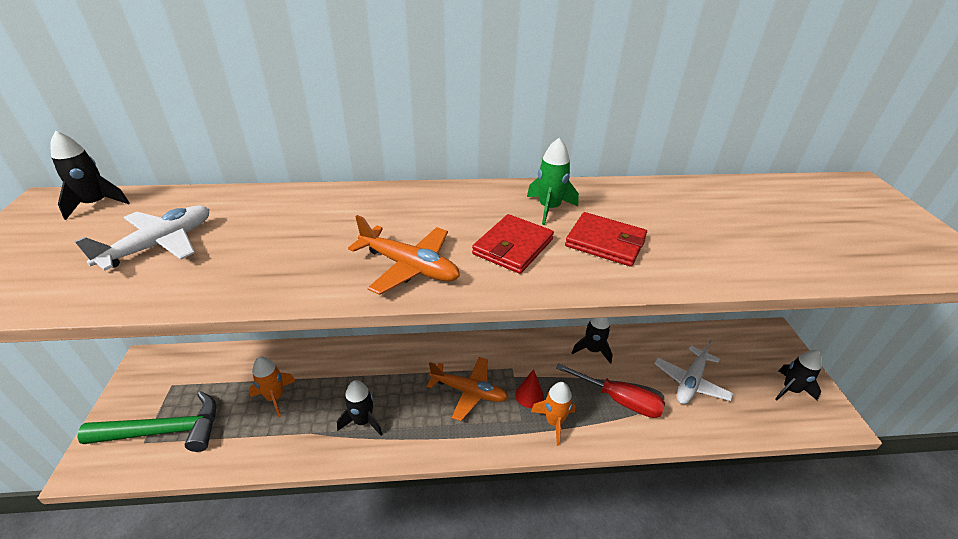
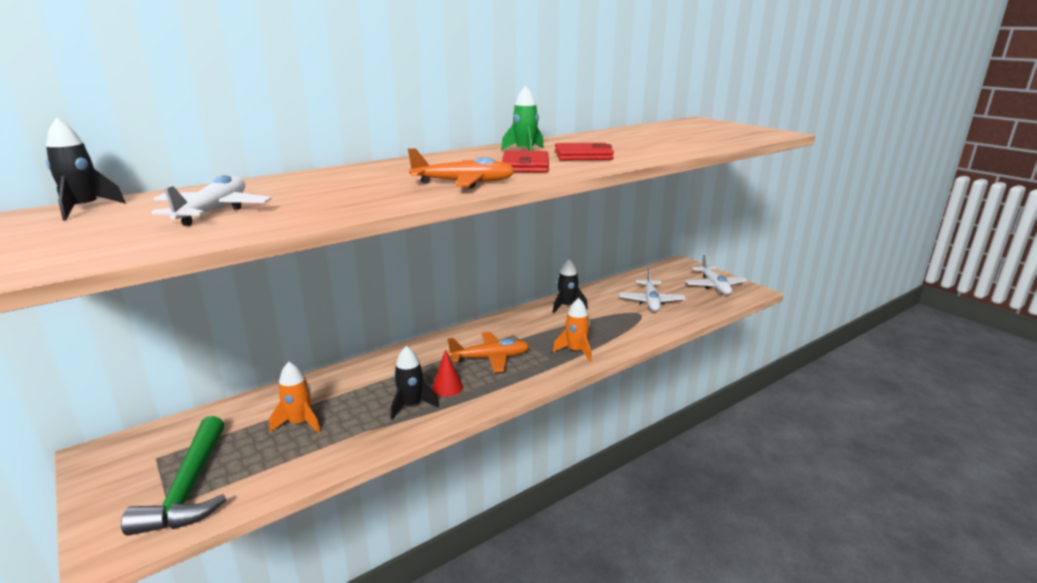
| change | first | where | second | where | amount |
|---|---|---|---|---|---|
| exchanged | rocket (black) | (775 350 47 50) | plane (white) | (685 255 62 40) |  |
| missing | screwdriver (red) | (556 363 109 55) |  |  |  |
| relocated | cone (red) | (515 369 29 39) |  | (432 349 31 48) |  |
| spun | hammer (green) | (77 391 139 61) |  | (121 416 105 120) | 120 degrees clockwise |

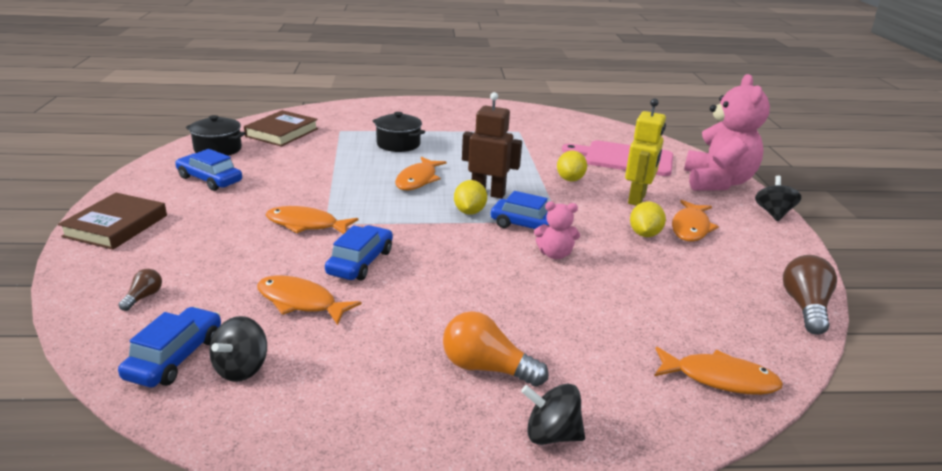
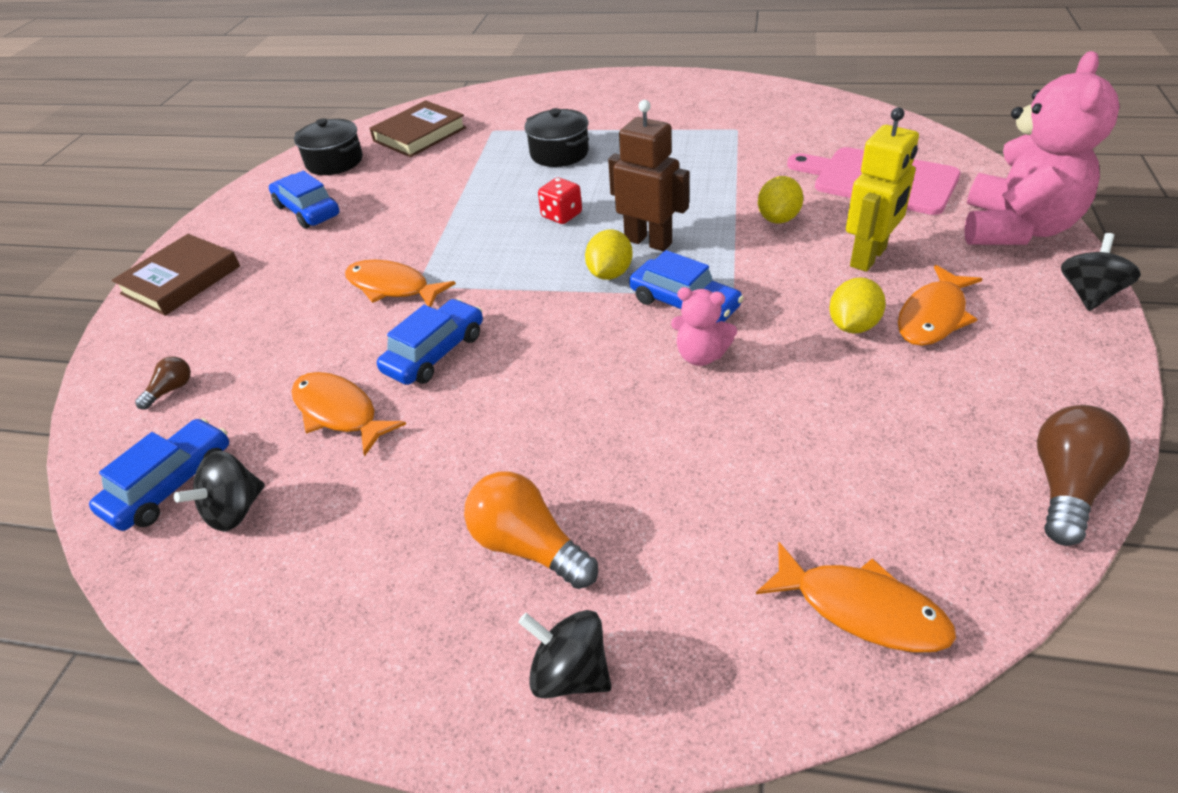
| change | first | where | second | where | amount |
|---|---|---|---|---|---|
| exchanged | fish (orange) | (395 157 52 33) | dice (red) | (538 178 44 46) |  |

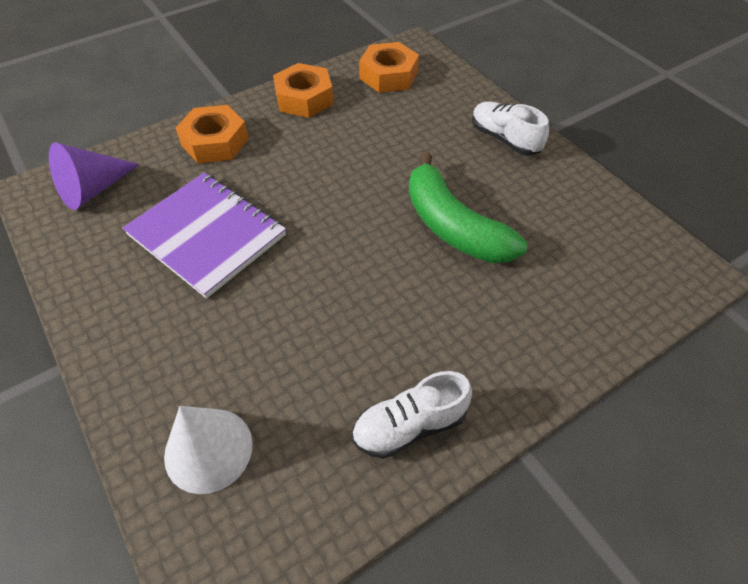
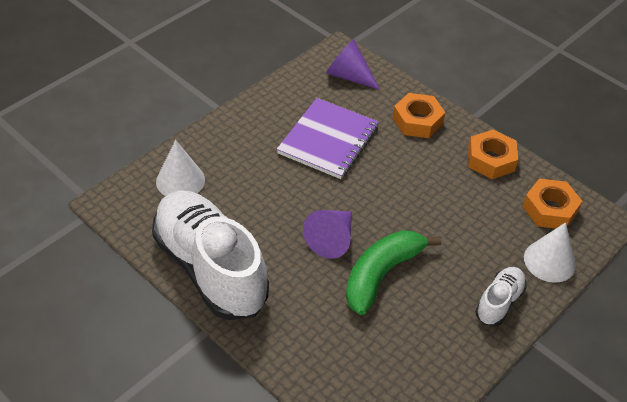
| change | first | where | second | where | amount |
|---|---|---|---|---|---|
| size | shoe (white) | (352 371 120 88) |  | (152 190 117 130) | x2.20 |
| appeared |  |  | cone (purple) | (303 210 49 49) |  |
| appeared |  |  | cone (white) | (524 222 52 61) |  |

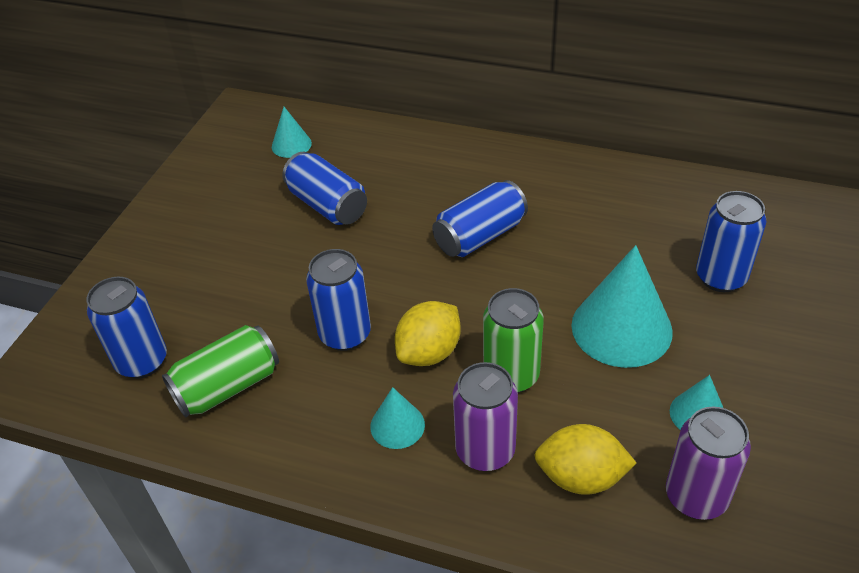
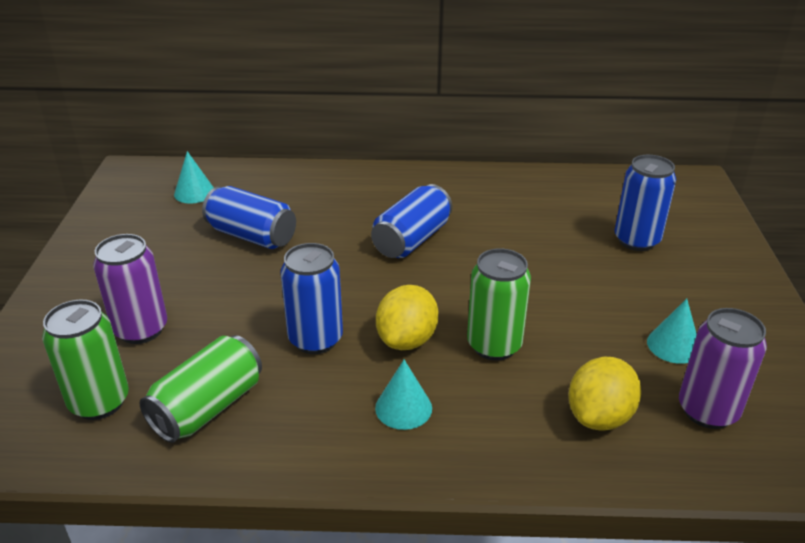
| change | first | where | second | where | amount |
|---|---|---|---|---|---|
| missing | cone (turquoise) | (571 245 102 123) |  |  |  |
| colour | can (blue) | (86 277 81 102) | can (green) | (42 300 87 120) |  |
| relocated | can (purple) | (453 362 65 109) |  | (93 234 74 110) |  |
| spun | lemon (yellow) | (534 424 102 71) |  | (568 357 73 74) | 45 degrees counterclockwise |

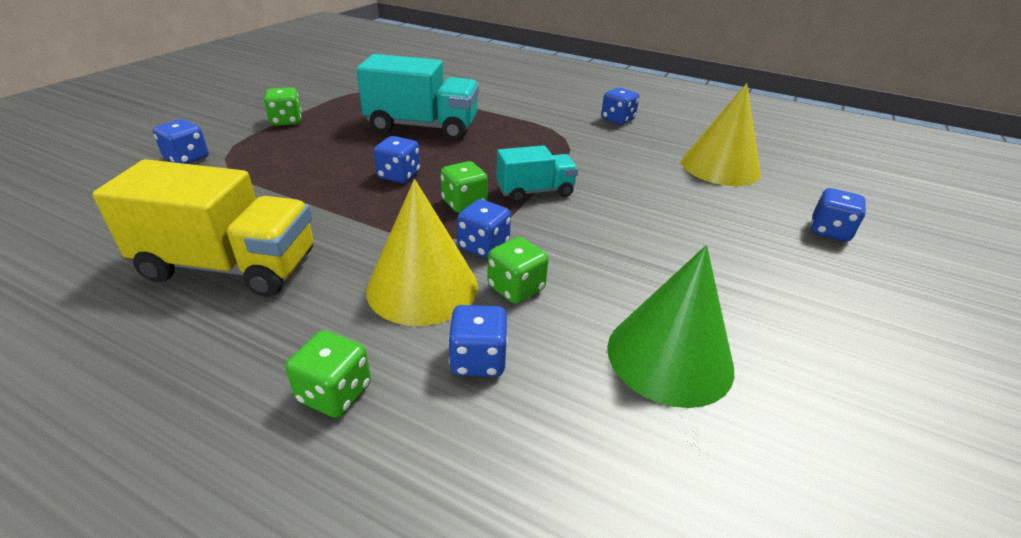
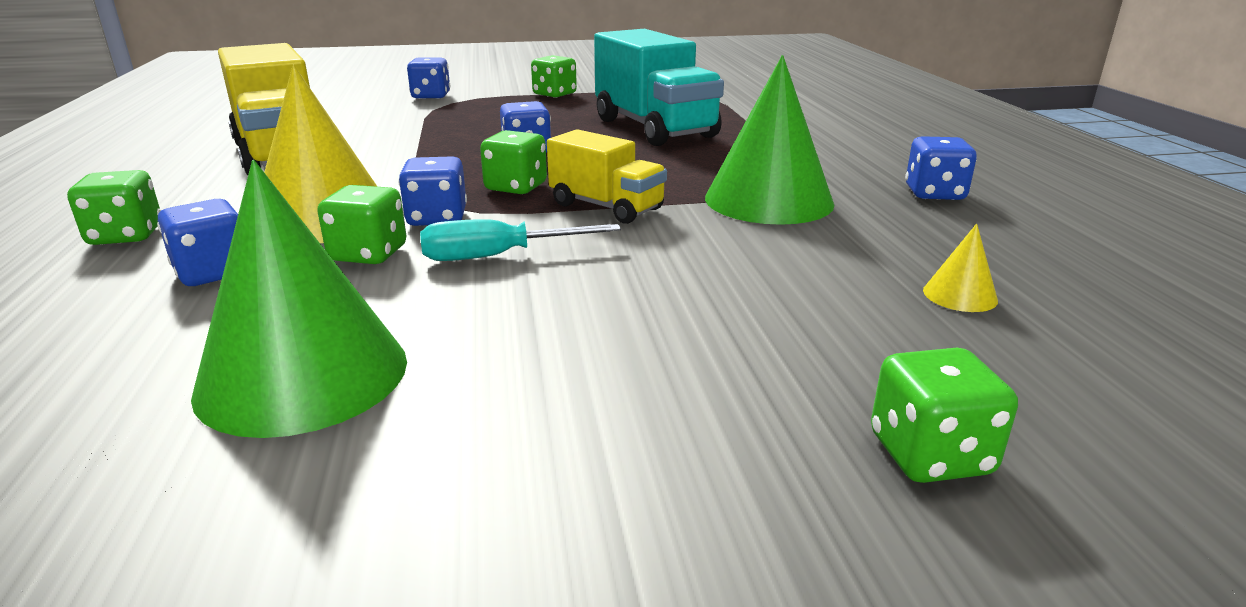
| change | first | where | second | where | amount |
|---|---|---|---|---|---|
| size | cone (yellow) | (681 83 80 103) |  | (923 224 75 88) | x0.42 |
| colour | truck (turquoise) | (496 145 82 58) | truck (yellow) | (547 129 120 95) |  |
| colour | dice (blue) | (811 188 55 53) | dice (green) | (871 348 147 135) |  |
| appeared |  |  | cone (green) | (705 55 130 170) |  |
| appeared |  |  | screwdriver (turquoise) | (420 219 201 42) |  |

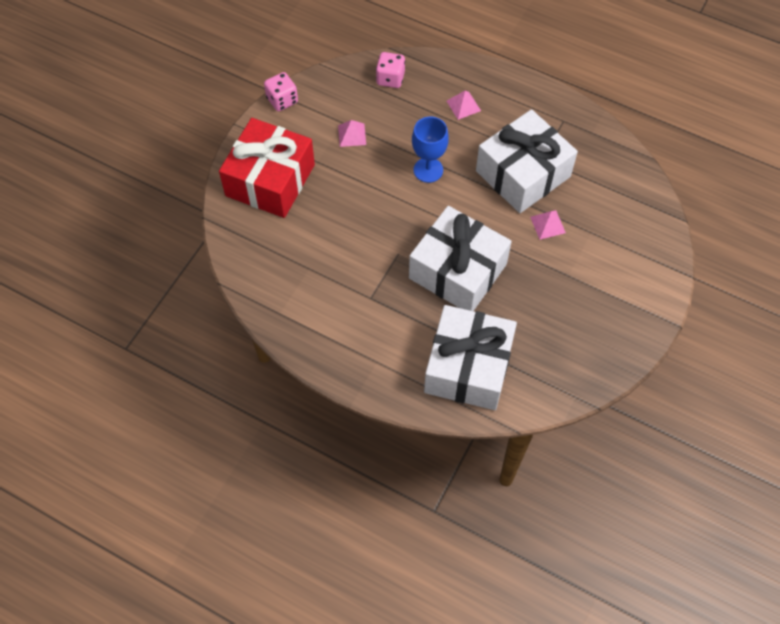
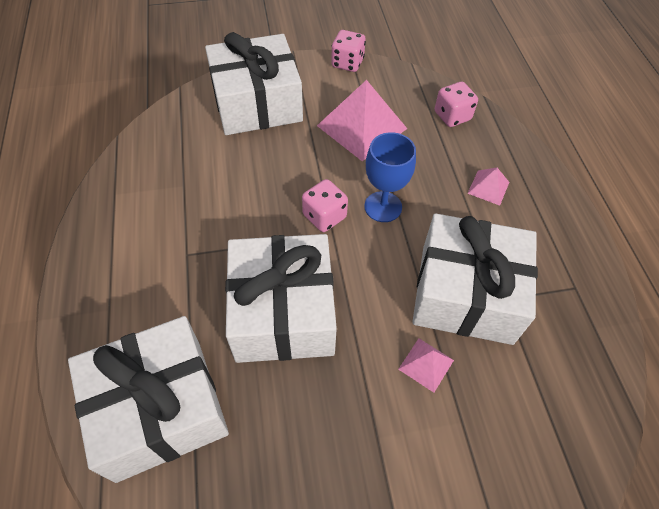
| change | first | where | second | where | amount |
|---|---|---|---|---|---|
| colour | gift (red) | (219 118 96 100) | gift (white) | (205 32 98 103) |  |
| size | pyramid (pink) | (338 120 28 27) |  | (317 80 90 81) | x2.08 |
| appeared |  |  | dice (pink) | (302 179 46 53) |  |

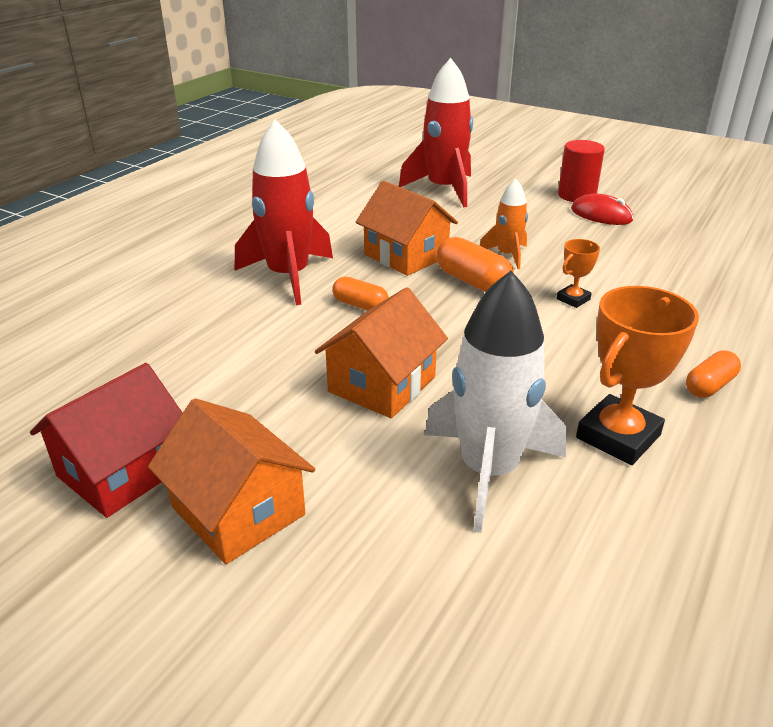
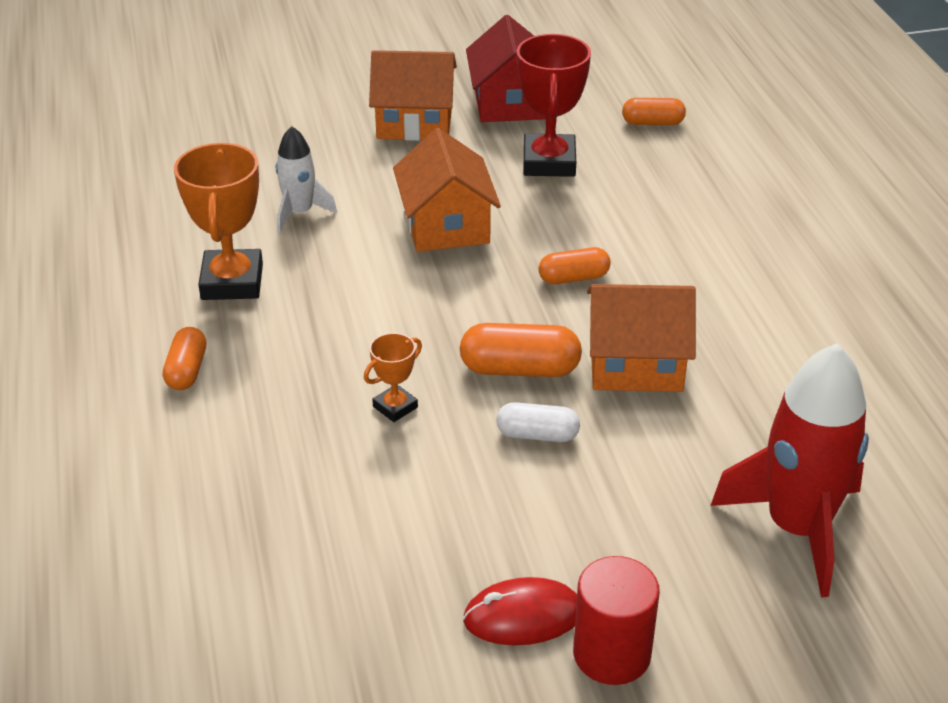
| change | first | where | second | where | amount |
|---|---|---|---|---|---|
| missing | rocket (red) | (235 119 98 186) |  |  |  |
| exchanged | rocket (orange) | (480 178 48 91) | capsule (white) | (496 402 84 40) |  |
| spun | trophy (orange) | (557 239 43 69) |  | (364 333 58 89) | 45 degrees clockwise |
| size | rocket (white) | (425 271 142 262) |  | (276 126 61 106) | x0.54 |
| appeared |  |  | trophy (red) | (517 34 74 143) |  |
| appeared |  |  | capsule (orange) | (622 98 64 27) |  |

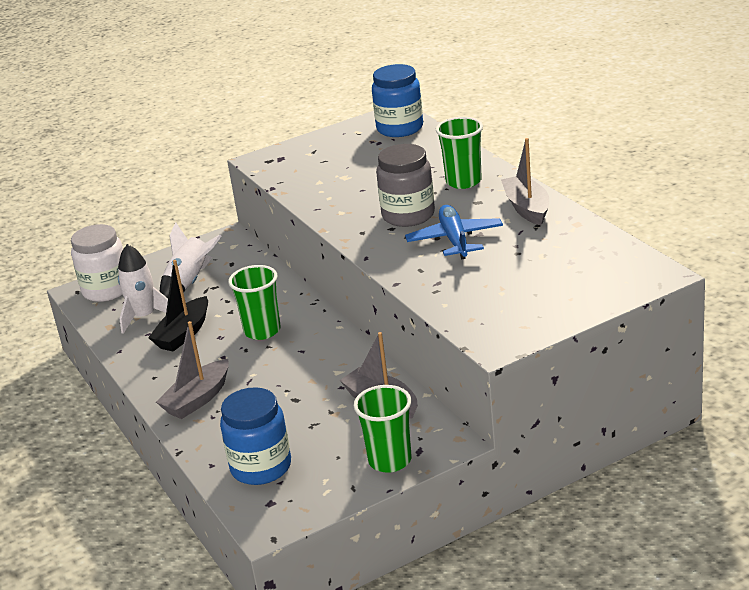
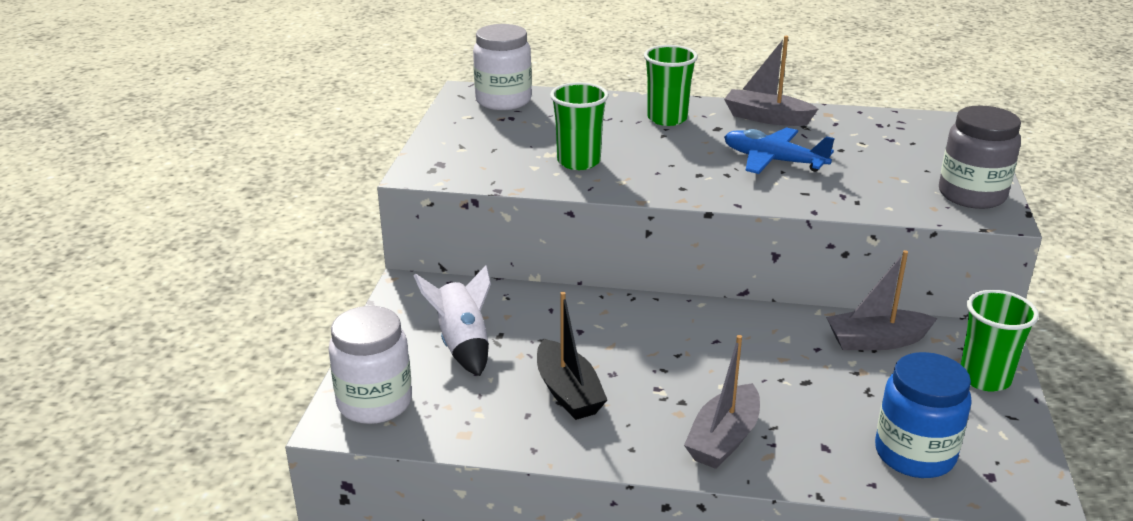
| change | first | where | second | where | amount |
|---|---|---|---|---|---|
| colour | jar (blue) | (372 64 51 73) | jar (white) | (473 24 59 86) |  |
| relocated | jar (grey) | (376 144 59 83) |  | (939 106 82 103) |  |
| missing | rocket (white) | (118 244 50 90) |  |  |  |
| relocated | cup (green) | (228 265 53 75) |  | (550 82 59 88) |  |
| spun | boat (grey) | (156 321 73 98) |  | (684 335 76 134) | 45 degrees clockwise |

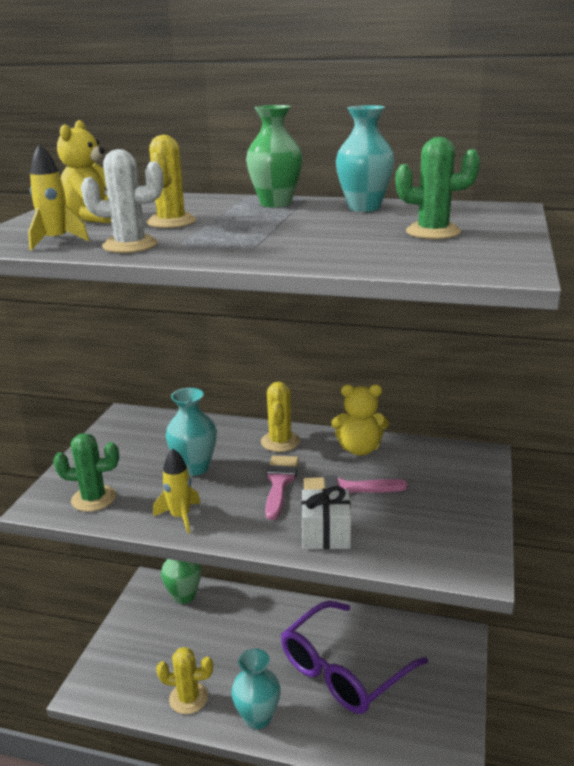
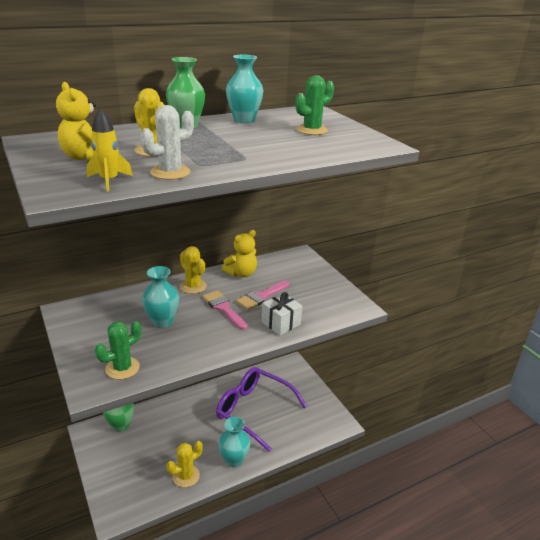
| change | first | where | second | where | amount |
|---|---|---|---|---|---|
| missing | rocket (yellow) | (153 448 47 85) |  |  |  |
| spun | glasses (purple) | (281 601 147 113) |  | (216 367 91 85) | 120 degrees clockwise |

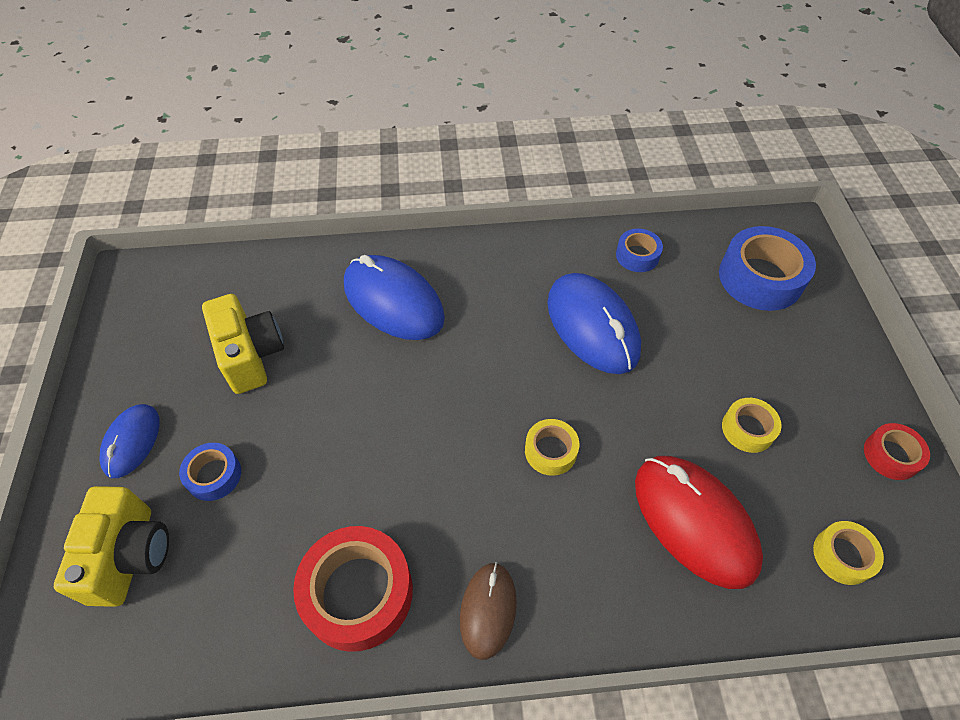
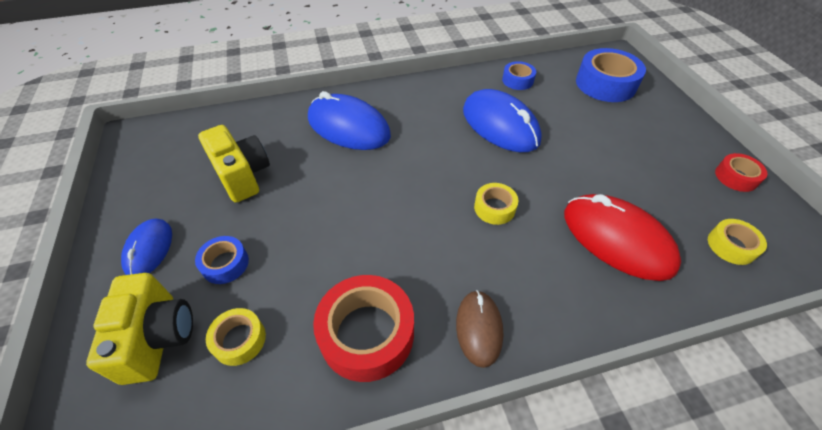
| change | first | where | second | where | amount |
|---|---|---|---|---|---|
| relocated | tape (yellow) | (722 398 60 55) |  | (206 308 60 58) |  |

